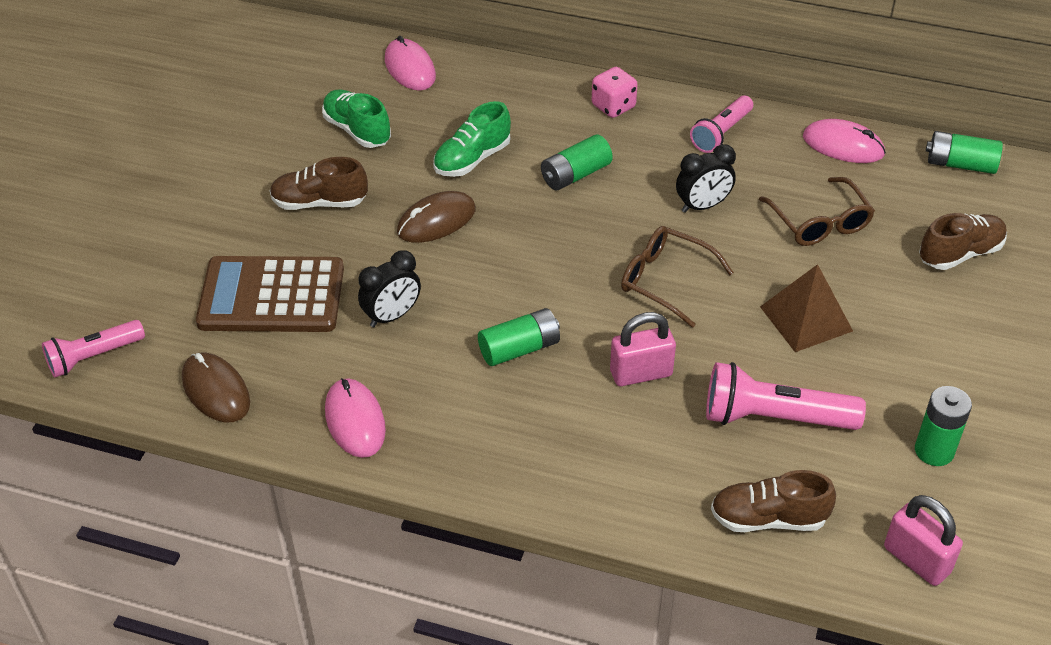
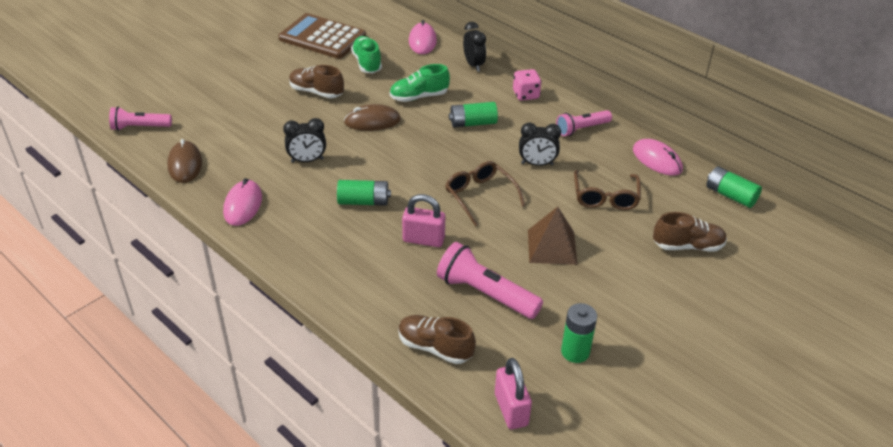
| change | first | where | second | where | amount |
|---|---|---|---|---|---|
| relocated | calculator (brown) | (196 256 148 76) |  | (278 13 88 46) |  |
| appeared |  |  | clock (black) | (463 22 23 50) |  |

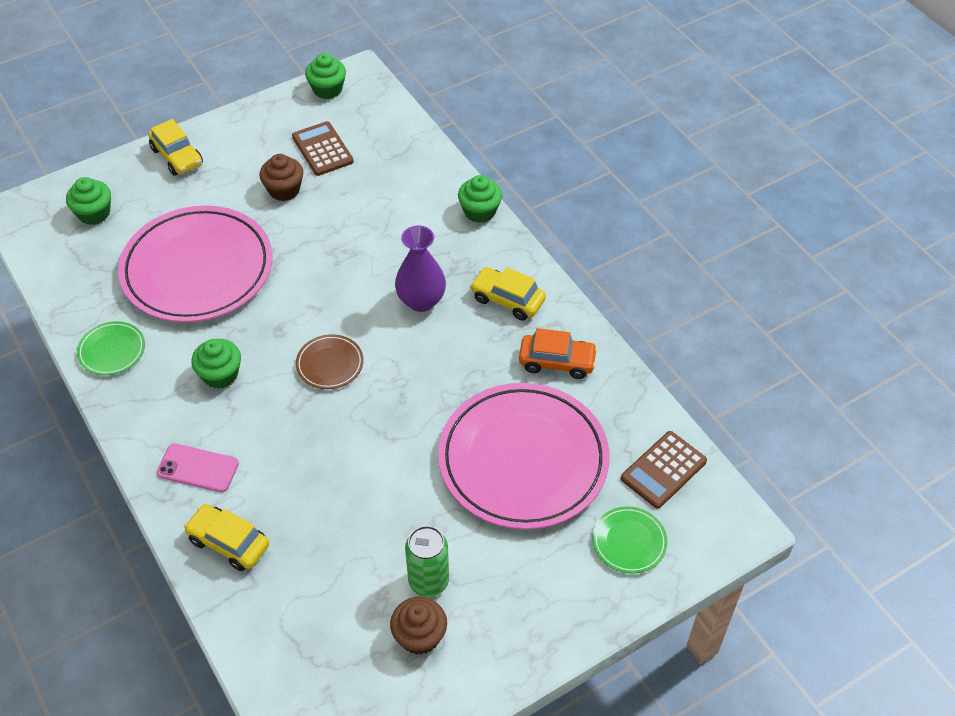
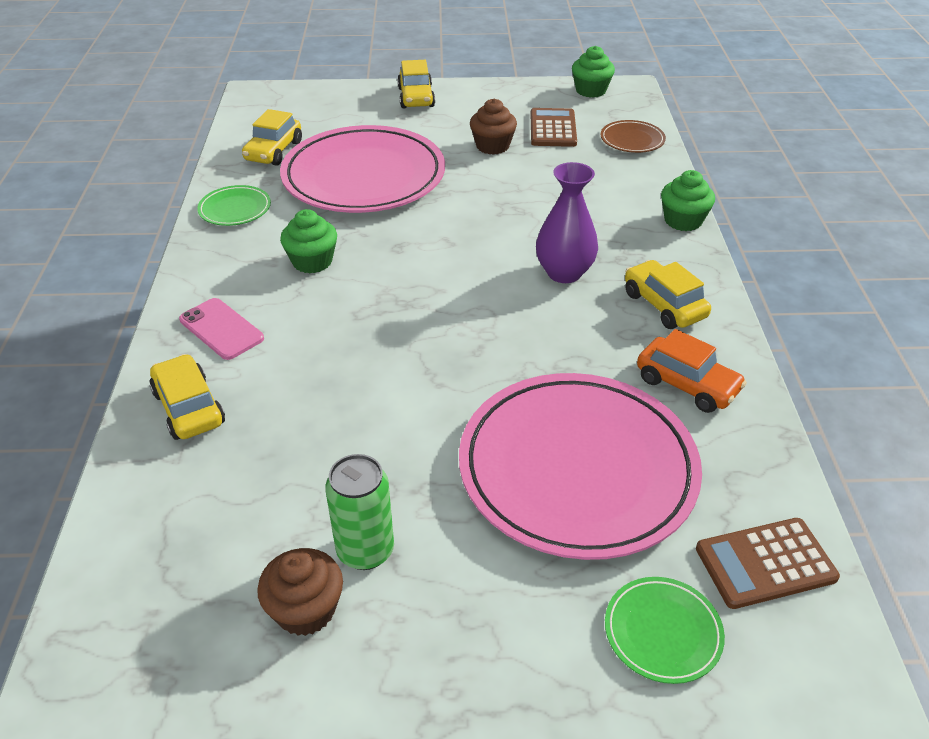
| change | first | where | second | where | amount |
|---|---|---|---|---|---|
| missing | cupcake (green) | (66 177 45 48) |  |  |  |
| relocated | plate (brown) | (296 334 67 55) |  | (600 120 66 33) |  |
| appeared |  |  | car (yellow) | (242 109 60 57) |  |

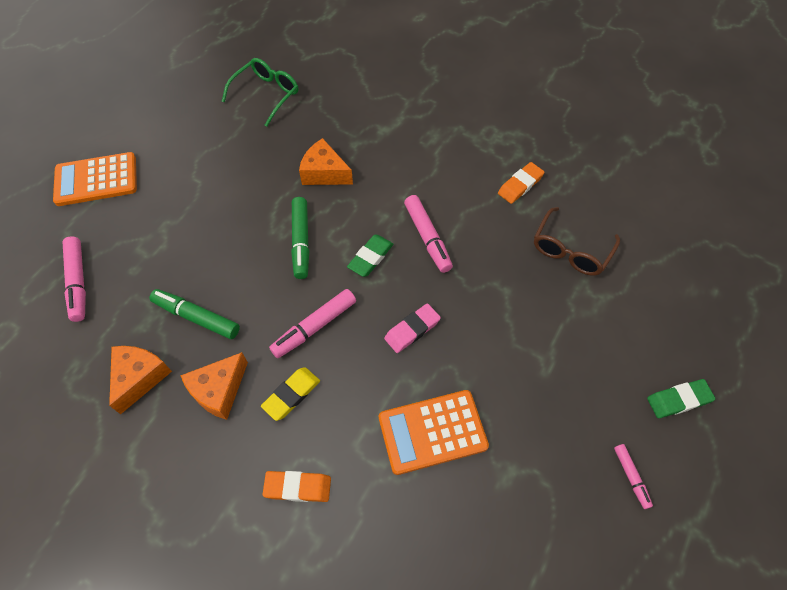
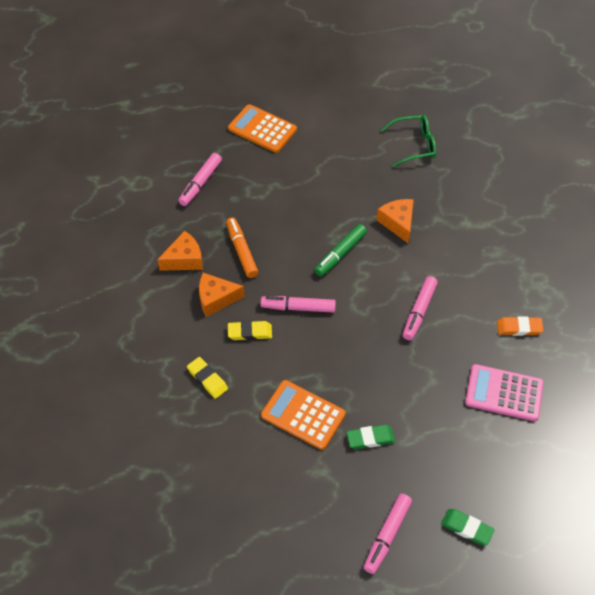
| change | first | where | second | where | amount |
|---|---|---|---|---|---|
| exchanged | glasses (brown) | (534 207 86 69) | calculator (pink) | (465 364 79 57) |  |
| relocated | eraser (green) | (347 235 46 42) |  | (347 425 48 24) |  |
| colour | marker (green) | (149 289 91 50) | marker (orange) | (226 217 32 61) |  |
| missing | eraser (pink) | (384 303 57 50) |  |  |  |
| size | marker (pink) | (614 444 39 65) |  | (363 494 49 80) | x1.75 |
| colour | eraser (orange) | (262 471 69 31) | eraser (yellow) | (187 357 41 42) |  |

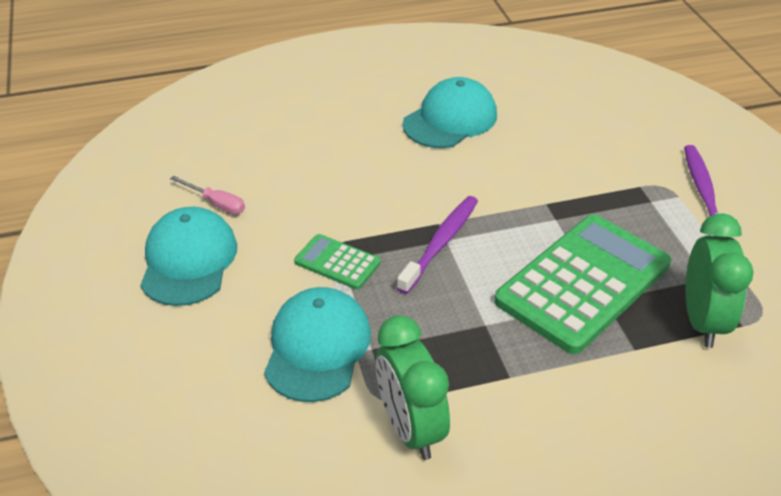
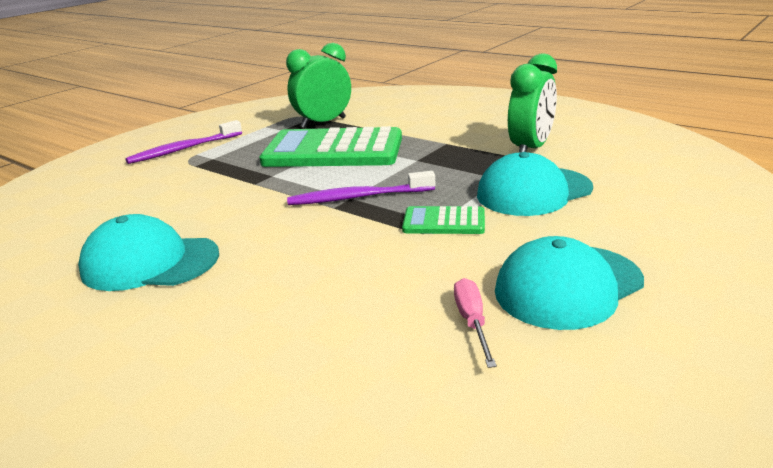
| change | first | where | second | where | amount |
|---|---|---|---|---|---|
| spun | calculator (green) | (294 234 87 56) |  | (402 206 83 28) | 105 degrees clockwise |

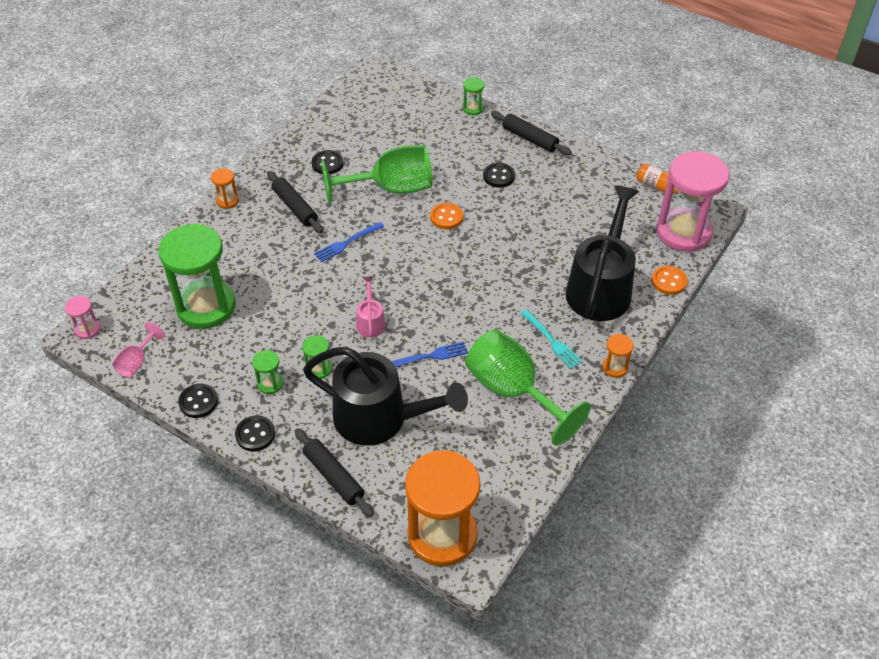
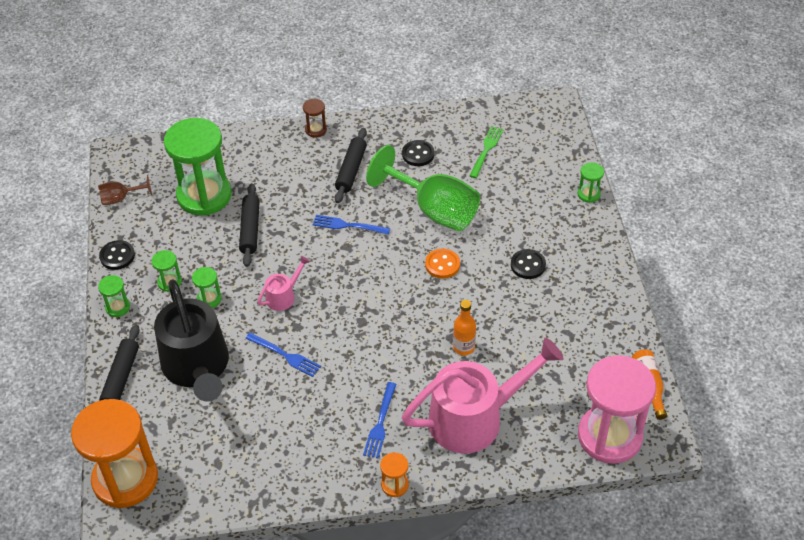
| change | first | where | second | where | amount |
|---|---|---|---|---|---|
| relocated | rolling pin (black) | (491 111 81 44) |  | (239 183 21 84) |  |
| colour | hourglass (orange) | (211 168 28 41) | hourglass (brown) | (303 99 24 39) |  |
| colour | watering can (black) | (566 186 73 135) | watering can (pink) | (402 338 161 116) |  |
| missing | button (orange) | (652 265 35 30) |  |  |  |
| missing | hourglass (pink) | (65 296 35 43) |  |  |  |
| colour | fork (turquoise) | (521 310 61 59) | fork (blue) | (363 382 33 76) |  |
| colour | goblet (pink) | (112 322 53 55) | goblet (brown) | (98 175 54 30) |  |
| missing | goblet (green) | (465 329 126 117) |  |  |  |
| exchanged | button (black) | (235 416 40 35) | hourglass (green) | (98 275 32 42) |  |
| appeared |  |  | fork (green) | (469 126 34 52) |  |
| appeared |  |  | bottle (orange) | (453 300 23 56) |  |

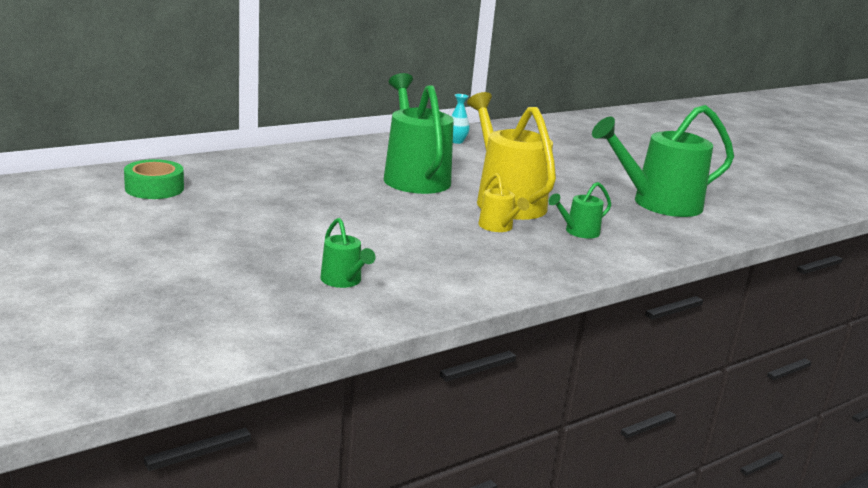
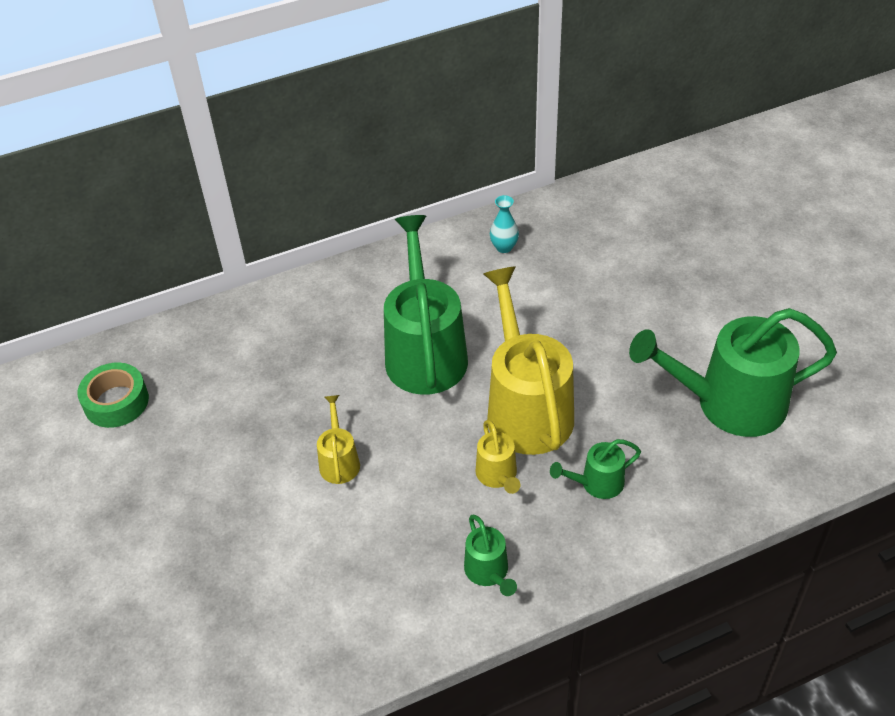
| change | first | where | second | where | amount |
|---|---|---|---|---|---|
| relocated | watering can (green) | (320 218 56 70) |  | (464 515 53 81) |  |
| appeared |  |  | watering can (yellow) | (317 395 43 89) |  |

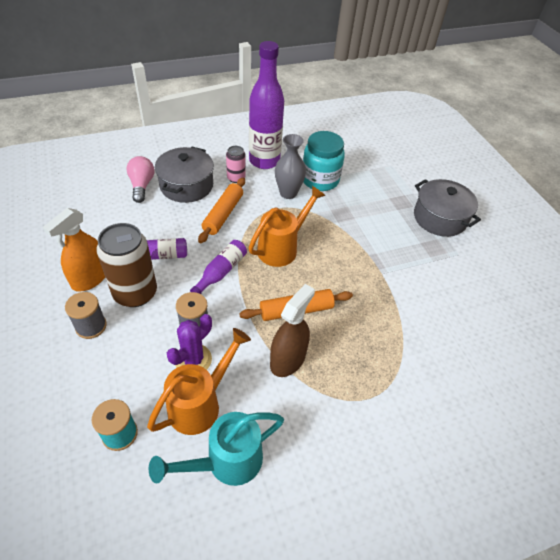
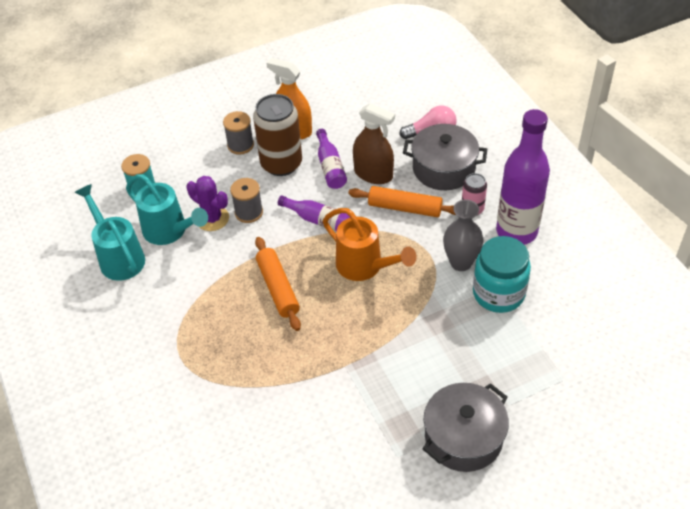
| change | first | where | second | where | amount |
|---|---|---|---|---|---|
| relocated | spray bottle (brown) | (270 284 45 93) |  | (353 103 42 81) |  |
| colour | watering can (orange) | (147 328 104 107) | watering can (turquoise) | (126 174 82 71) |  |

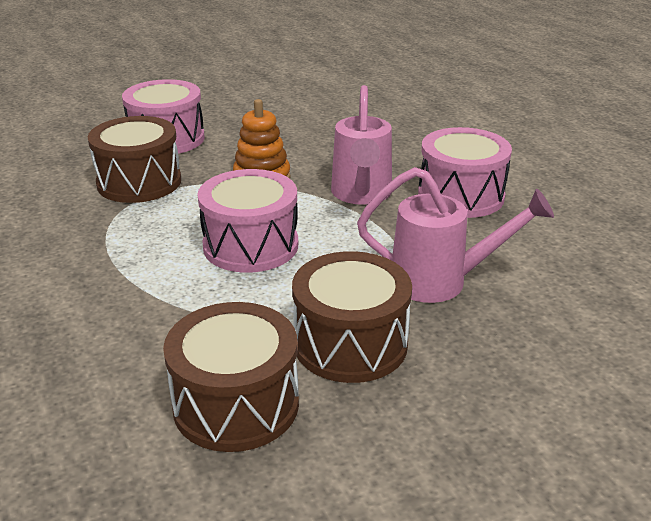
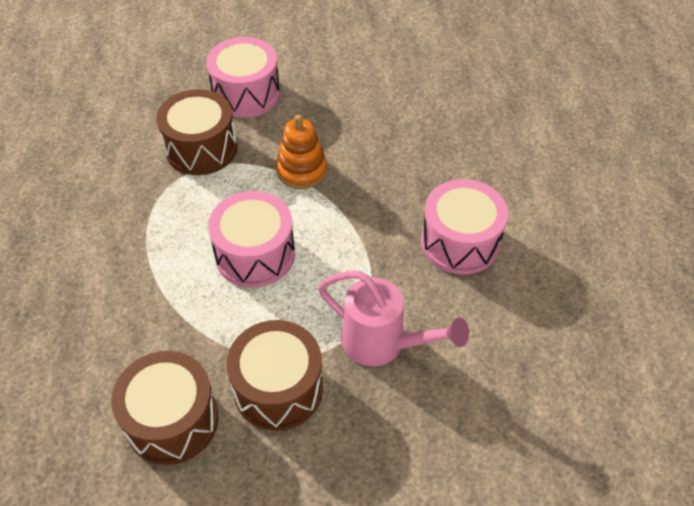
| change | first | where | second | where | amount |
|---|---|---|---|---|---|
| missing | watering can (pink) | (331 85 61 120) |  |  |  |

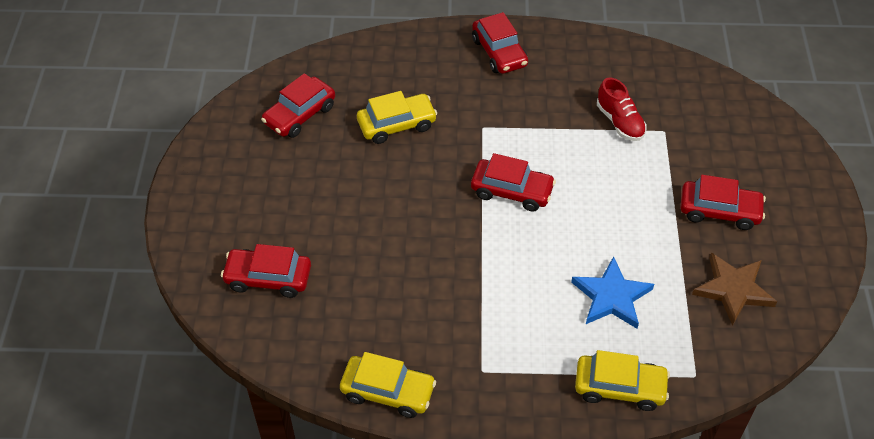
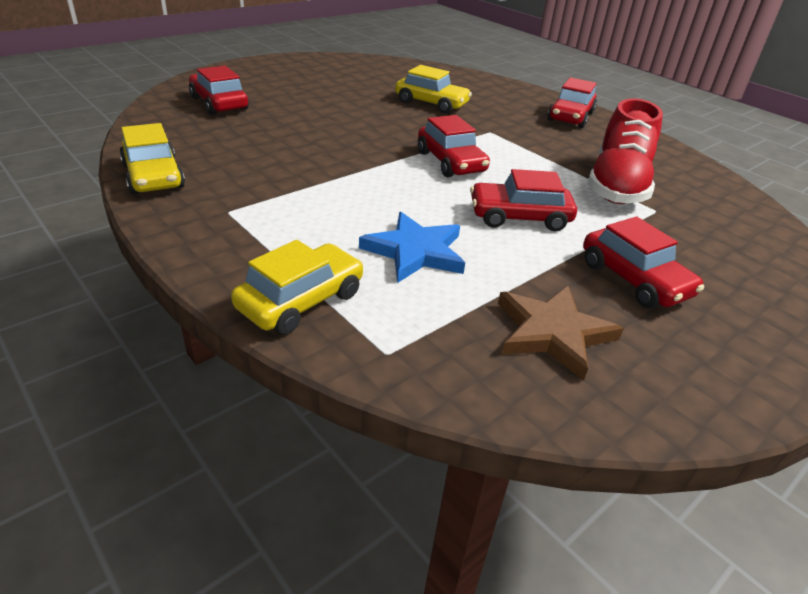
| change | first | where | second | where | amount |
|---|---|---|---|---|---|
| relocated | car (red) | (261 73 74 65) |  | (470 169 107 62) |  |
| size | shoe (red) | (597 77 49 64) |  | (588 98 75 106) | x1.69 |
| spun | car (yellow) | (575 350 95 61) |  | (231 240 133 95) | 105 degrees counterclockwise |

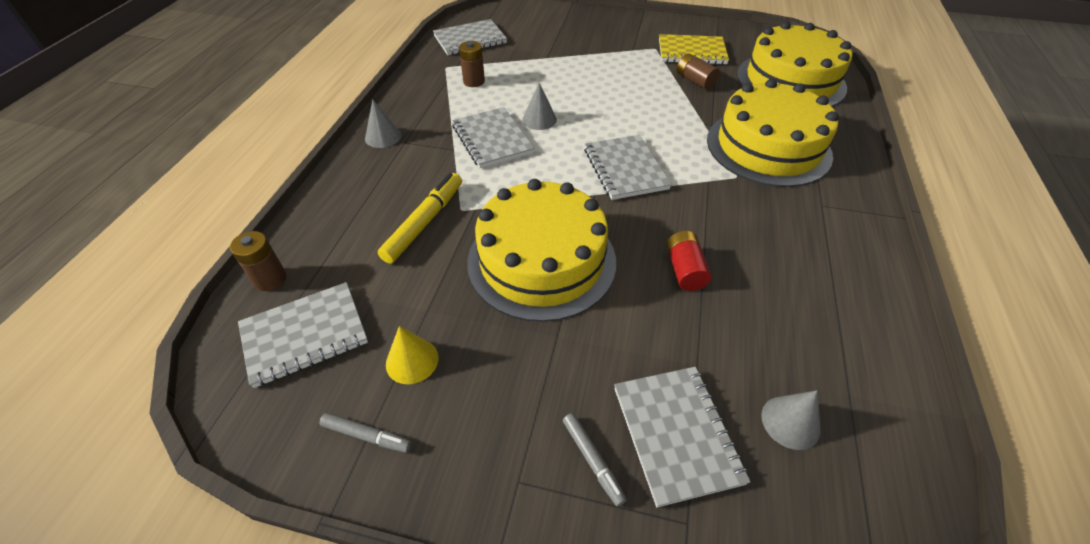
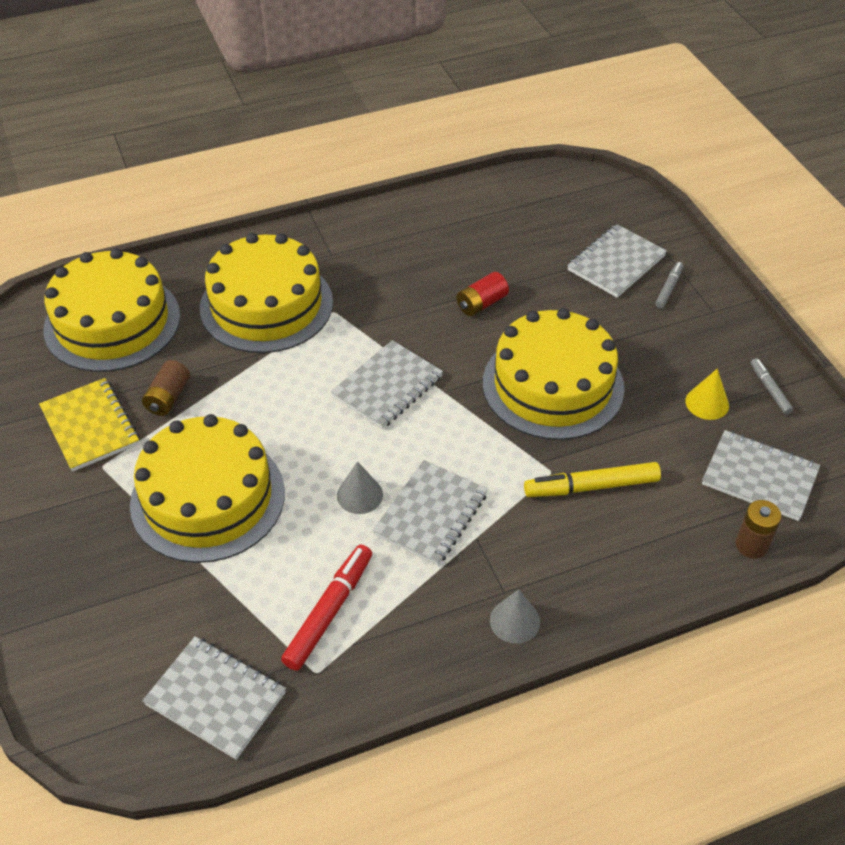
| change | first | where | second | where | amount |
|---|---|---|---|---|---|
| exchanged | battery (brown) | (459 41 26 46) | marker (red) | (281 545 91 126) |  |
| missing | cone (grey) | (762 391 59 59) |  |  |  |
| appeared |  |  | cake (yellow) | (130 414 155 149) |  |

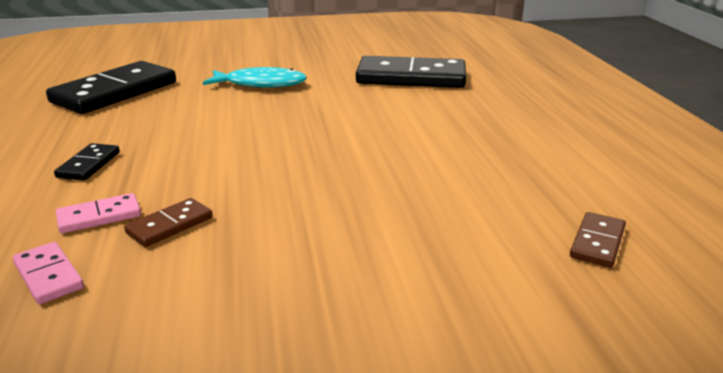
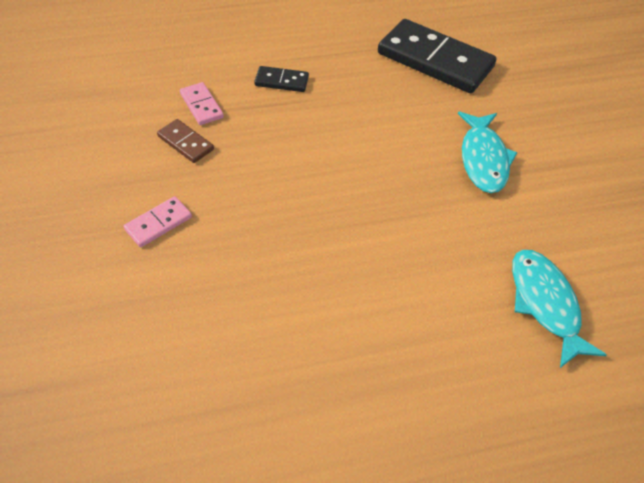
| change | first | where | second | where | amount |
|---|---|---|---|---|---|
| exchanged | domino (black) | (356 56 110 32) | fish (turquoise) | (512 250 95 118) |  |
| missing | domino (brown) | (570 212 56 56) |  |  |  |
| relocated | domino (pink) | (13 242 71 62) |  | (124 196 68 51) |  |

